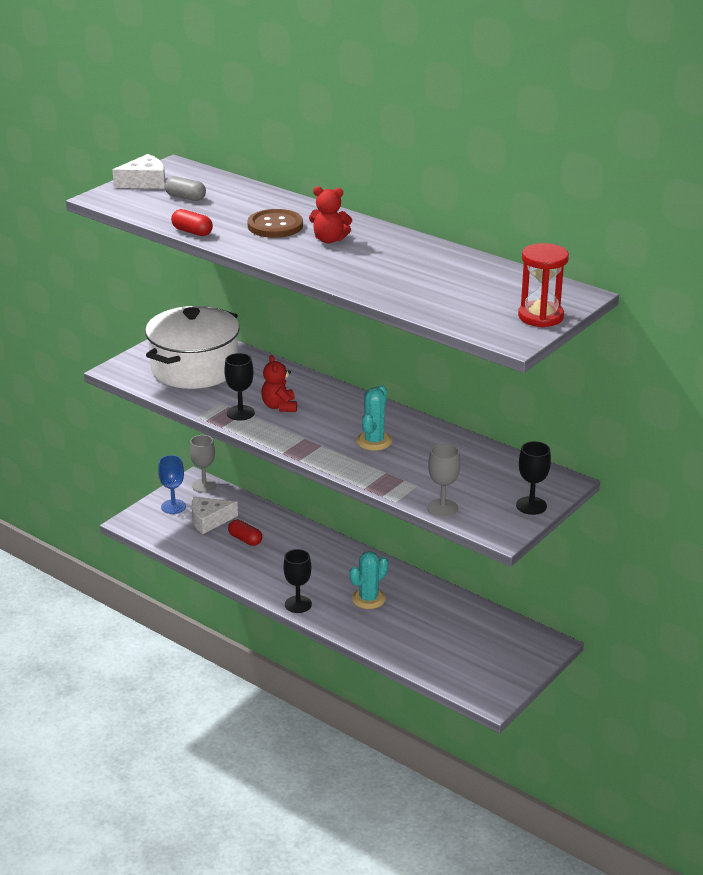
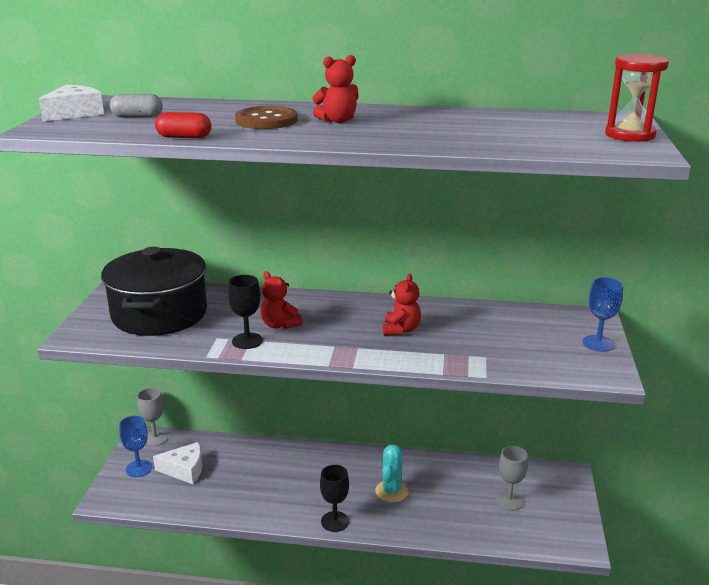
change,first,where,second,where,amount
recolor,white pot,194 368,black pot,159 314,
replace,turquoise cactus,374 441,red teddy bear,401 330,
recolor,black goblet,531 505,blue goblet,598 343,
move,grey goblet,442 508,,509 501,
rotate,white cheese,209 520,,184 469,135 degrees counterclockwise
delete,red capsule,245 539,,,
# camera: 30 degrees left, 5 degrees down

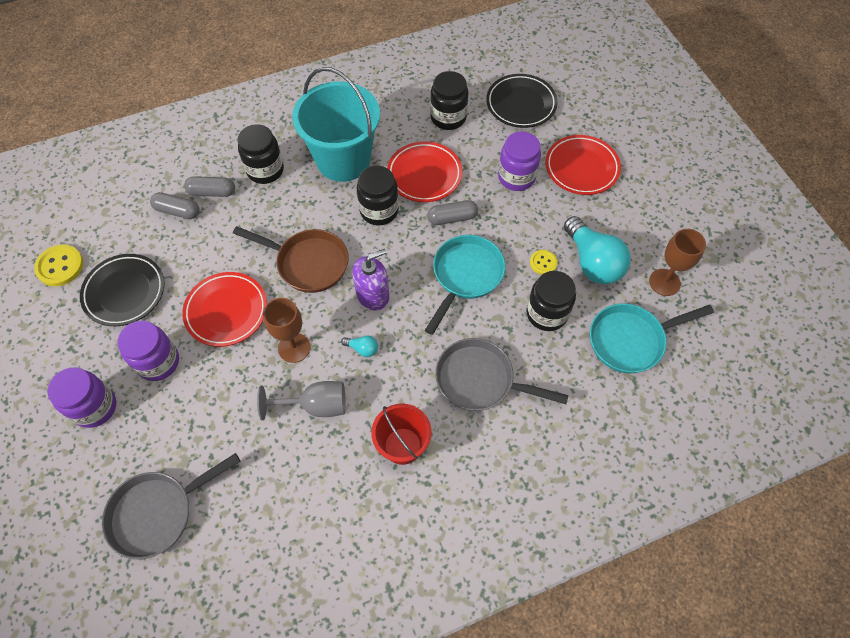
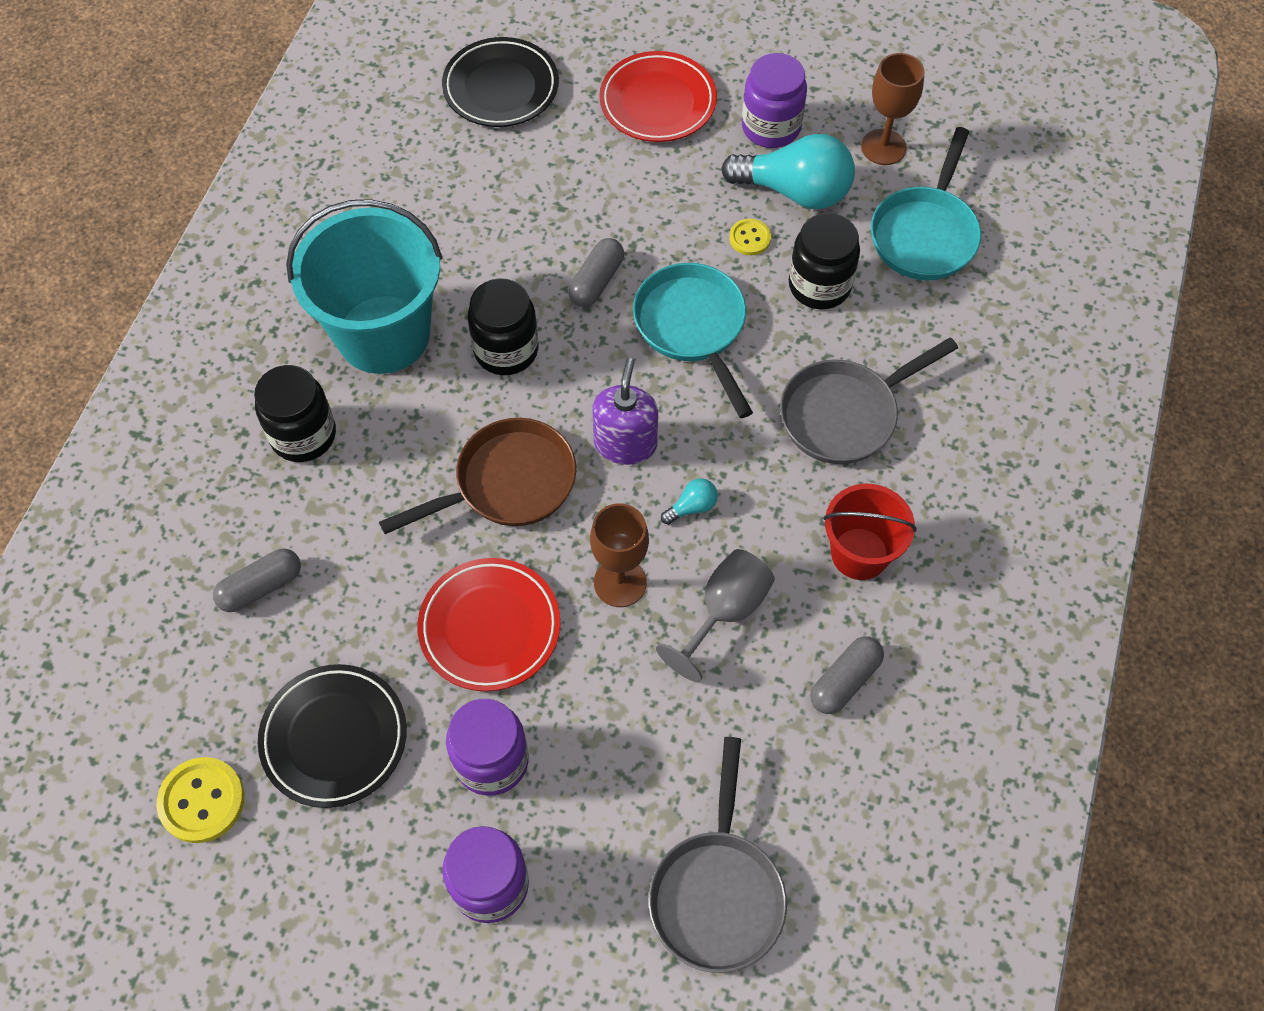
change,first,where,second,where,amount
delete,black jar,448 117,,,
move,purple jar,516 177,,771 127,
delete,red plate,424 175,,,
move,grey capsule,212 192,,845 681,
# camera: 50 degrees left, 0 degrees up

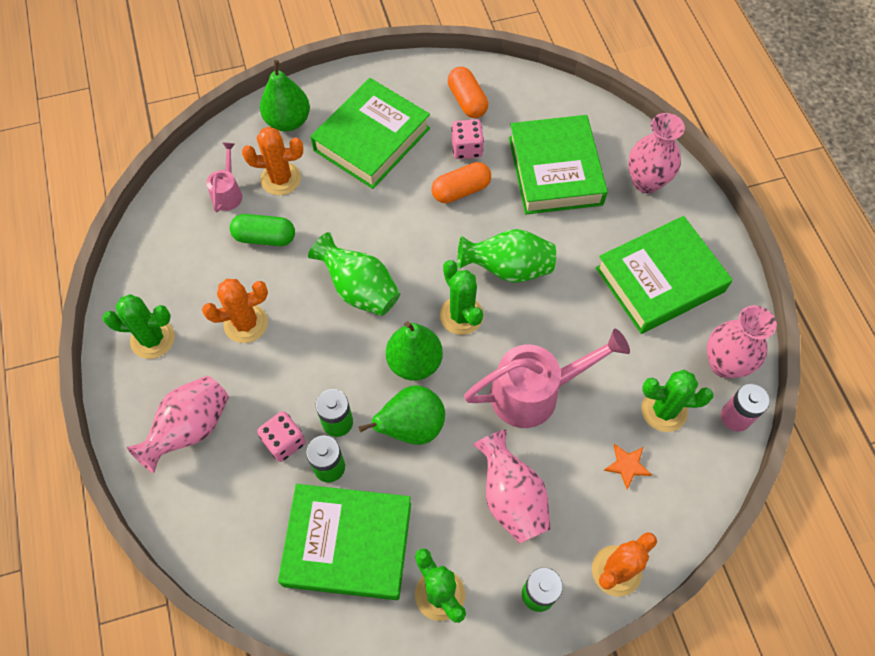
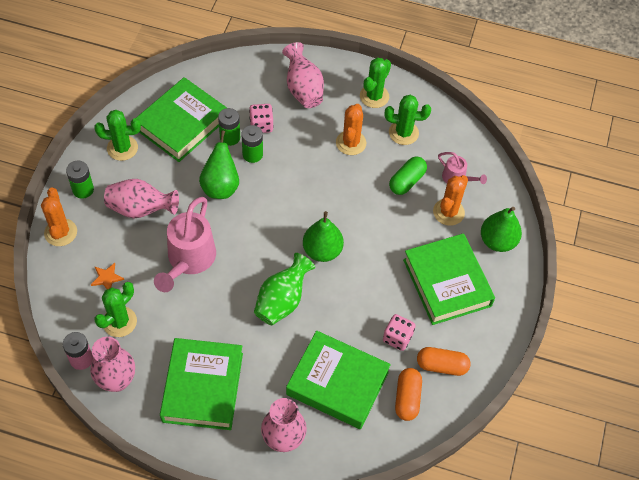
change,first,where,second,where,amount
move,orange capsule,461 190,,407 398,
delete,green vase,359 289,,,
move,green cactus,461 315,,403 133,
move,green pear,414 362,,322 251,
# camera: 120 degrees right, 5 degrees down

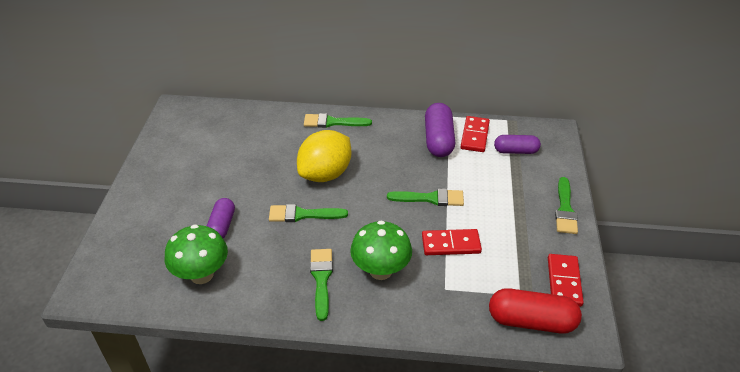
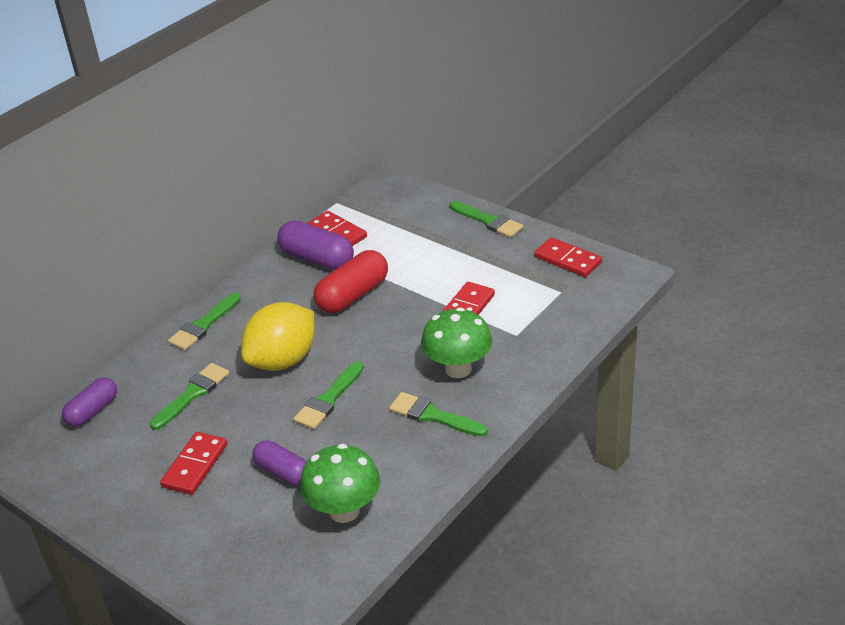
change,first,where,second,where,amount
rotate,yellow lemon,325 174,,283 360,60 degrees clockwise
move,purple capsule,515 151,,92 411,
move,green brush,430 198,,193 394,
move,red capsule,531 321,,353 295,
insert,,,red domino,195 465,
# camera: 55 degrees left, 5 degrees down

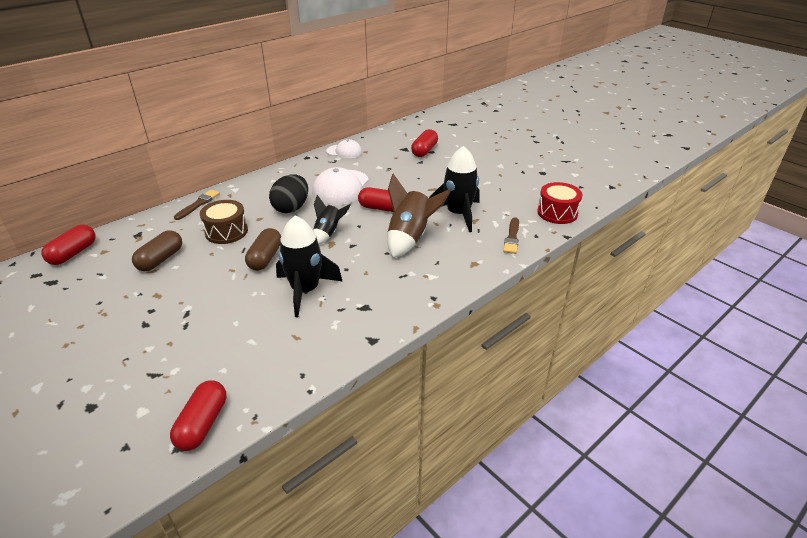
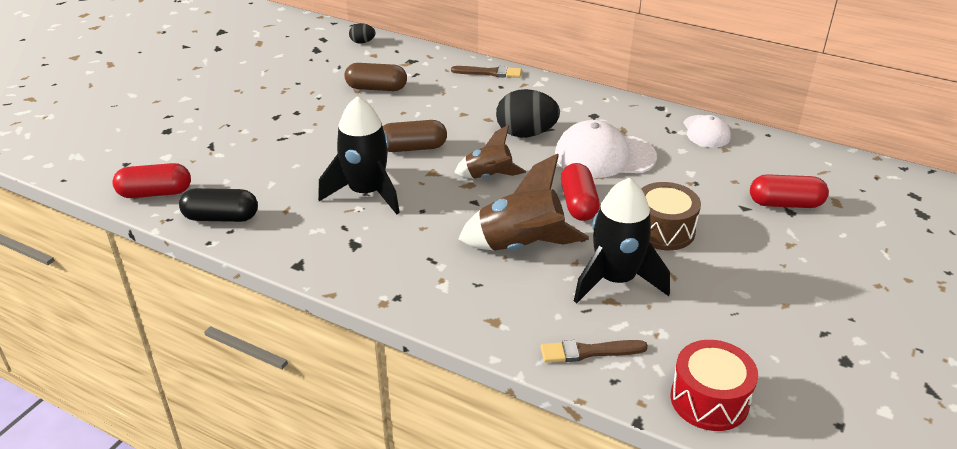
change,first,where,second,where,amount
recolor,black rocket,328 233,brown rocket,489 176,
move,brown drum,226 232,,663 230,
replace,red capsule,73 253,black egg,362 42,
insert,,,black capsule,221 217,
# camera: 70 degrees right, 0 degrees up

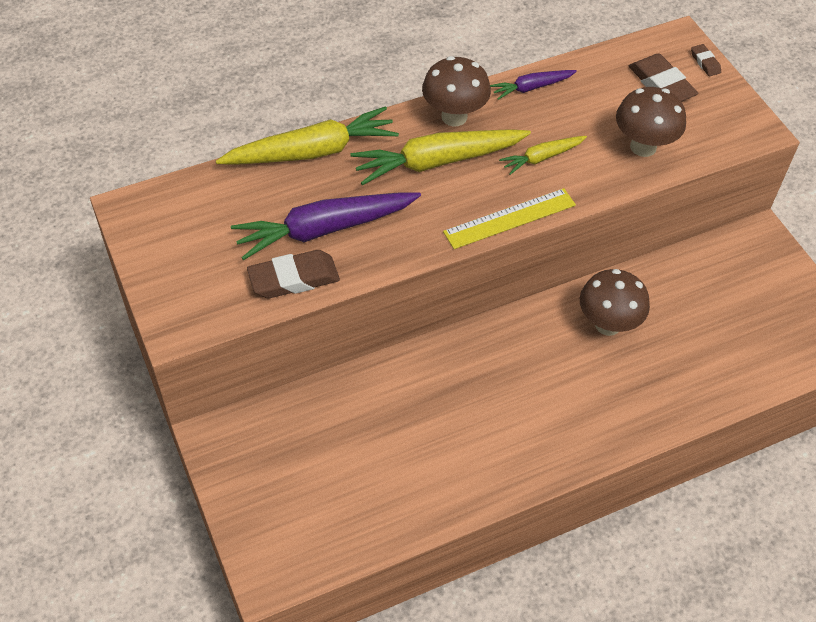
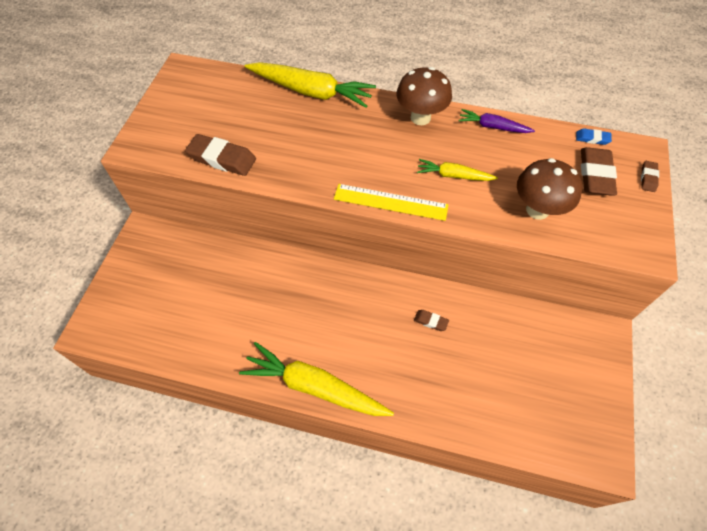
change,first,where,second,where,amount
move,yellow carrot,438 162,,315 386,
delete,purple carrot,325 229,,,
replace,brown mushroom,608 324,brown eraser,430 321,
insert,,,blue eraser,592 138,
# camera: 40 degrees right, 5 degrees up

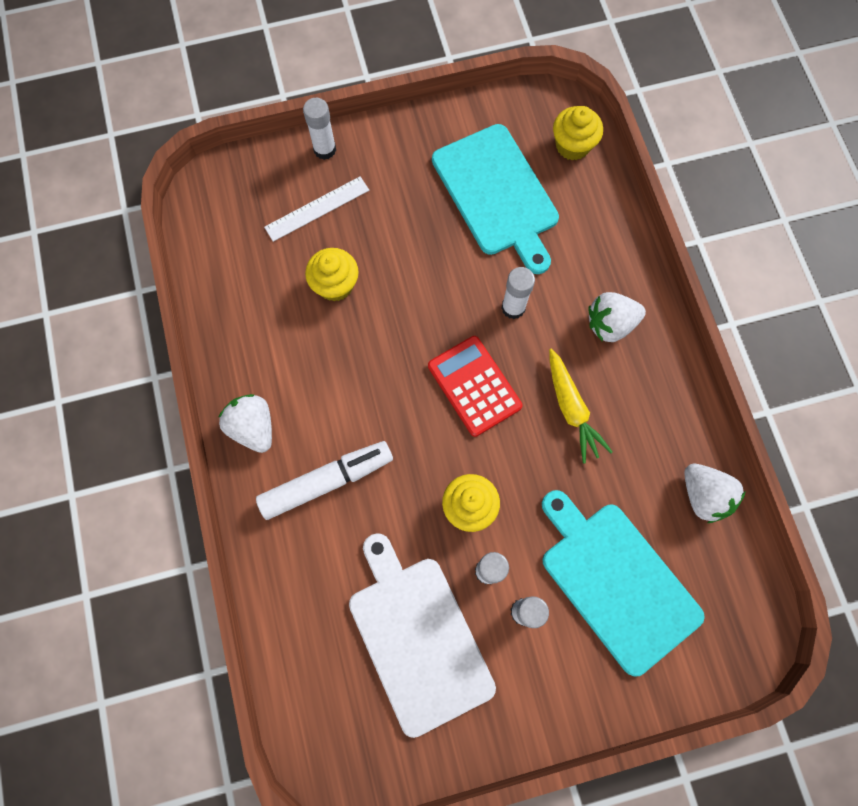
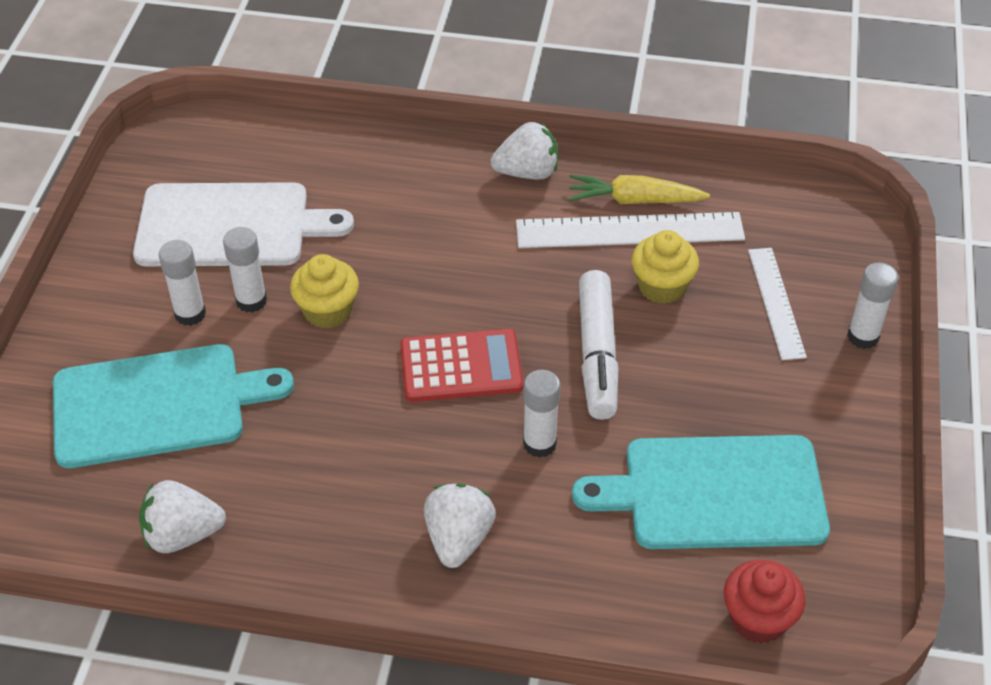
change,first,where,second,where,amount
recolor,yellow cupcake,572 145,red cupcake,758 619,
move,yellow carrot,571 409,,634 200,
move,white marker,327 481,,597 354,
insert,,,white ruler,629 231,
# camera: 115 degrees right, 25 degrees down

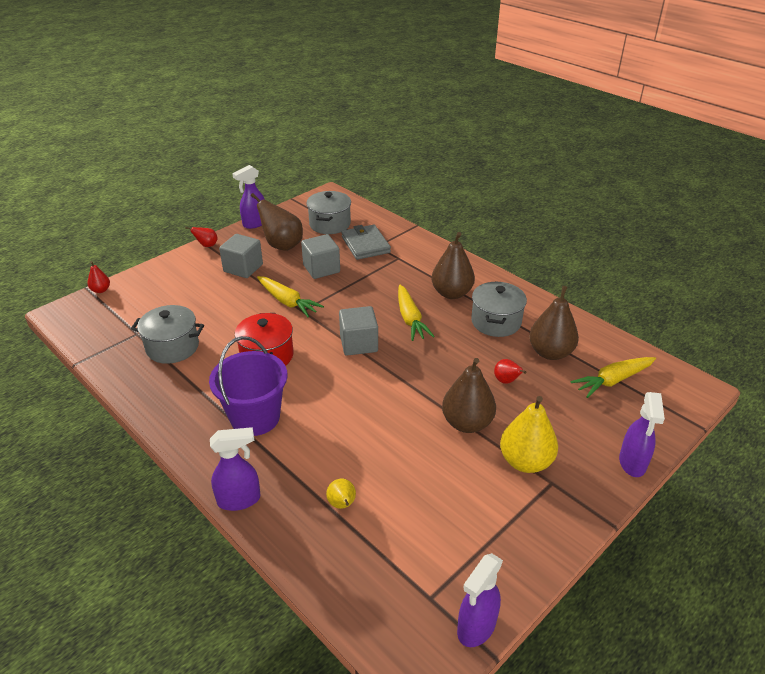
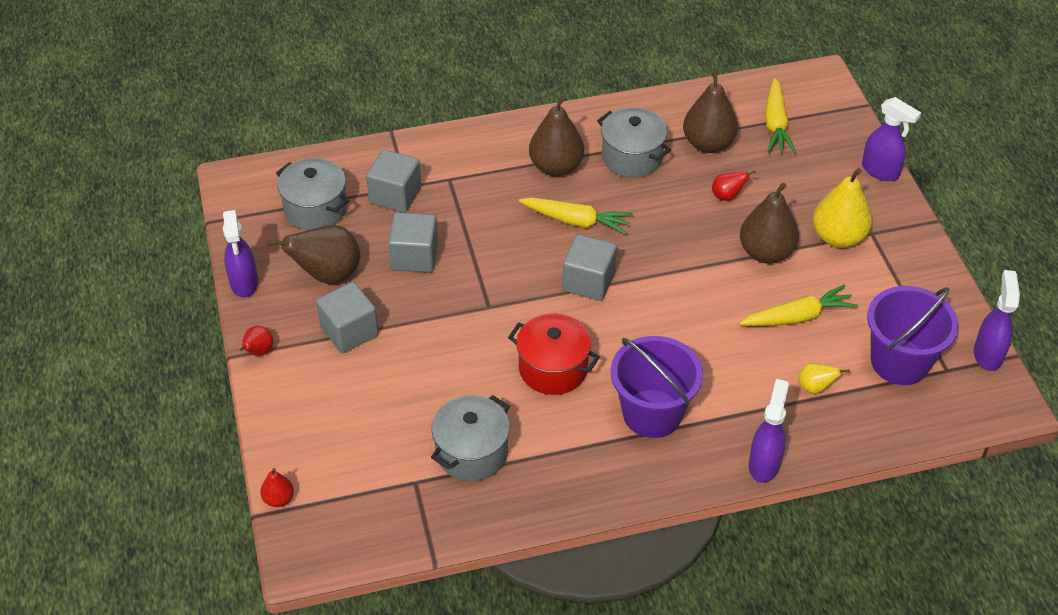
change,first,where,second,where,amount
replace,grey wallet,365 245,grey cube,395 195,
move,yellow carrot,287 302,,798 317,
rotate,purple spray bottle,476 627,,987 354,150 degrees counterclockwise
insert,,,purple bucket,899 362,
# camera: 60 degrees left, 10 degrees up

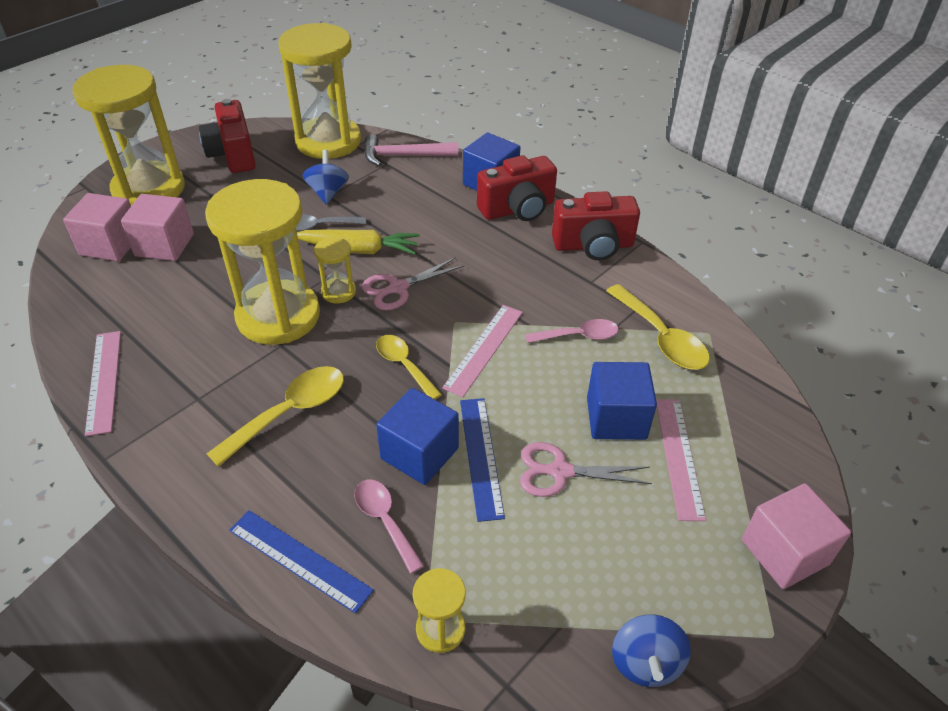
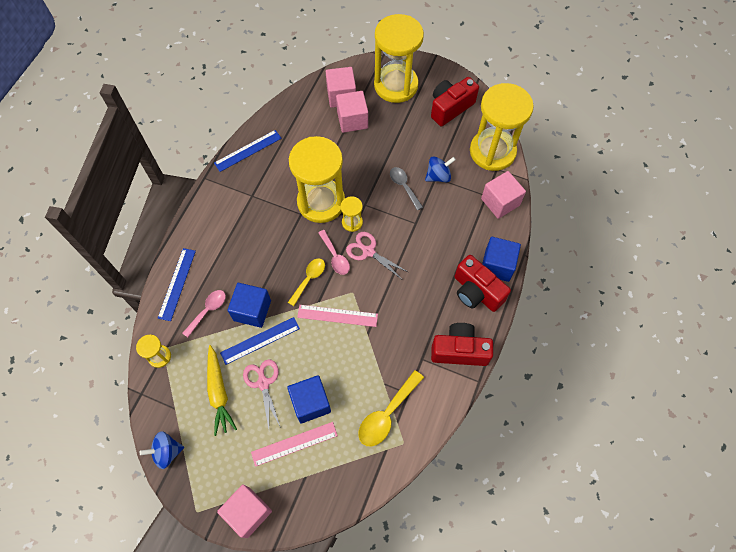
change,first,where,second,where,amount
replace,pink hammer,404 156,pink cube,500 202,
rotate,red camera,593 246,,459 350,120 degrees clockwise
move,yellow carrot,358 249,,219 392,
move,pink spoon,578 336,,335 257,
recolor,pink ruler,103 381,blue ruler,248 150,
delete,yellow spoon,290 412,,,
# camera: 70 degrees right, 20 degrees up

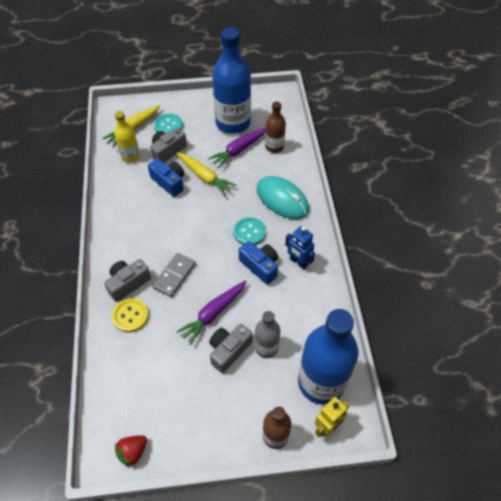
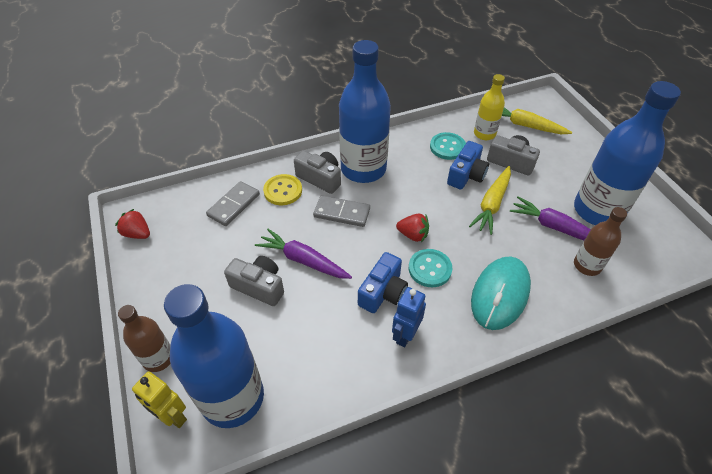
change,first,where,second,where,amount
move,turquoise button,168 126,,447 147,
delete,grey bottle,266 347,,,
insert,,,blue bottle,363 169,
insert,,,grey domino,234 205,
insert,,,red strawberry,413 235,
# camera: 75 degrees right, 5 degrees down

